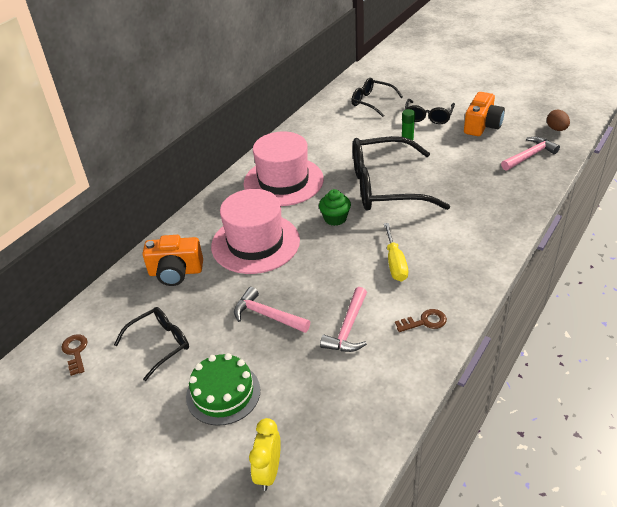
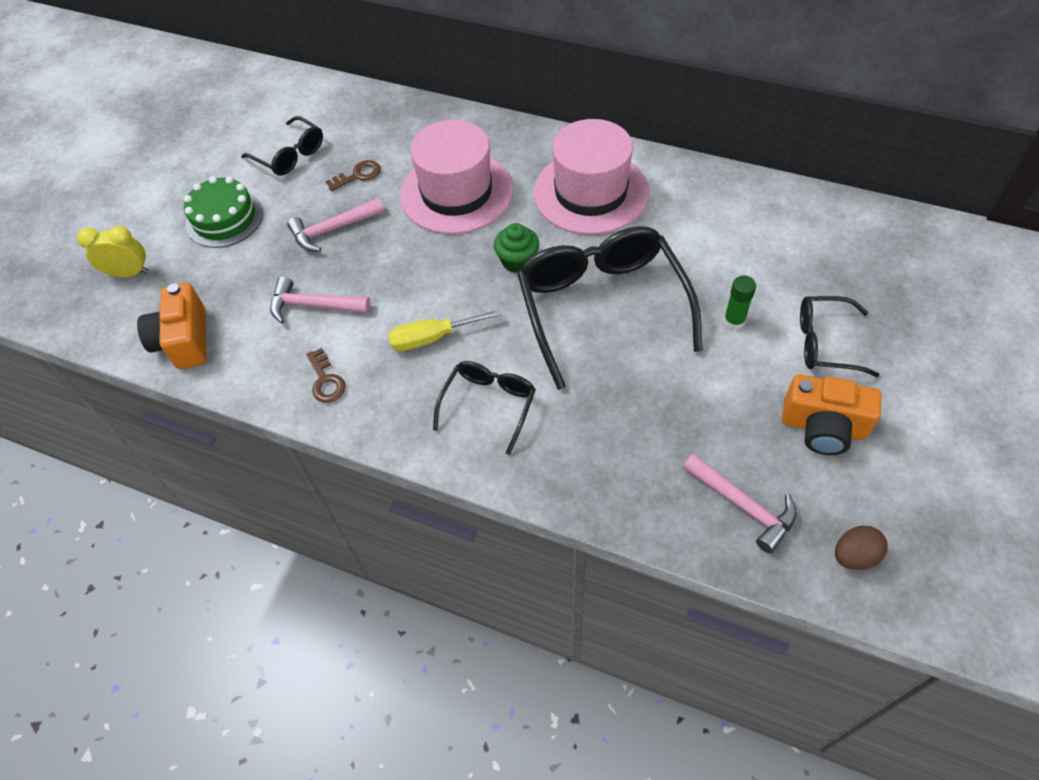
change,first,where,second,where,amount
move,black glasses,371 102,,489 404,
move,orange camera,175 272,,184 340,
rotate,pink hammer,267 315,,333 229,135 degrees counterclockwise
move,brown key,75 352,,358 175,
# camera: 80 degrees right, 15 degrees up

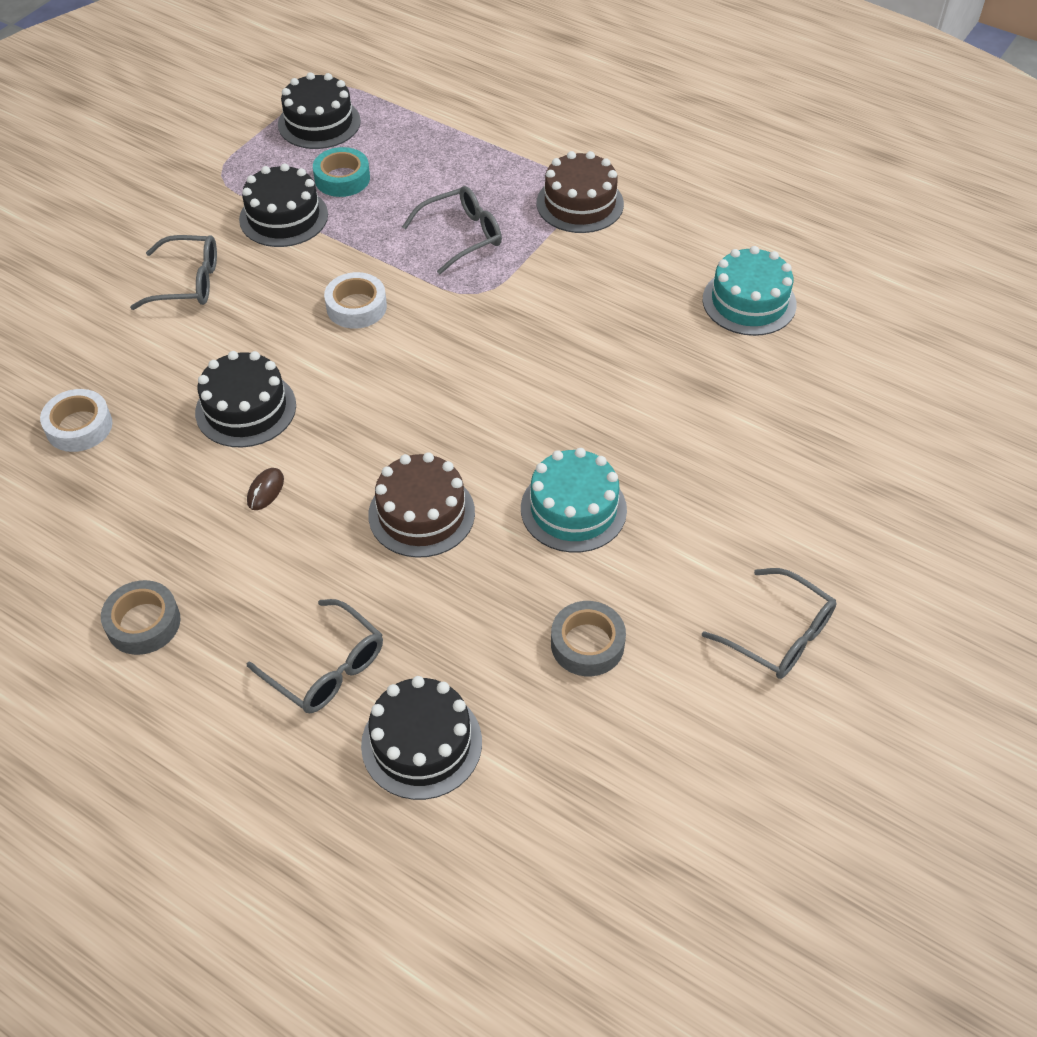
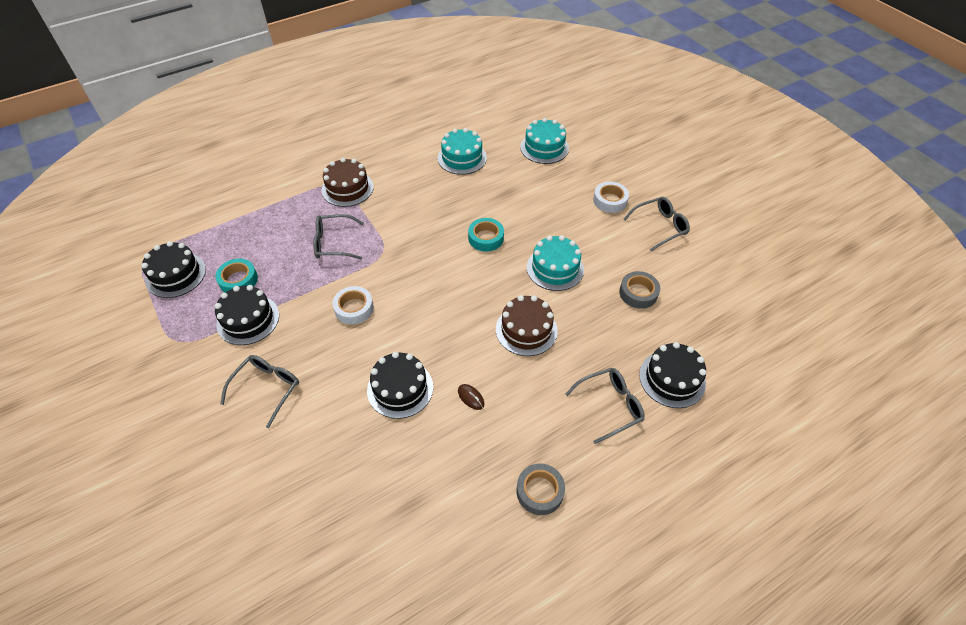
change,first,where,second,where,amount
rotate,grey glasses,462 236,,333 243,90 degrees counterclockwise
move,white tape,79 426,,610 200,
insert,,,turquoise cake,544 147,
insert,,,turquoise tape,486 238,
# camera: 65 degrees left, 0 degrees up

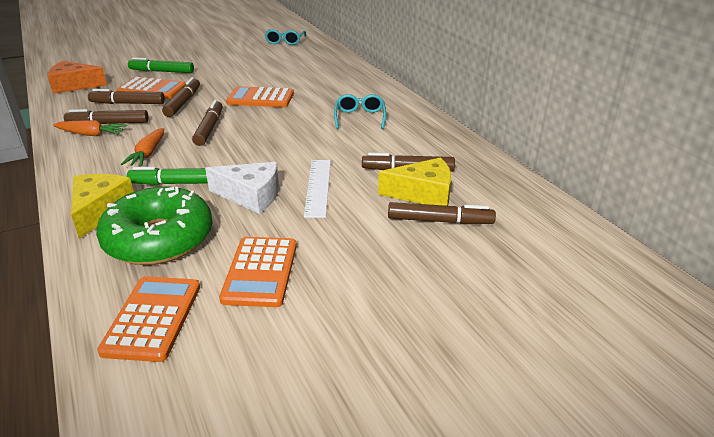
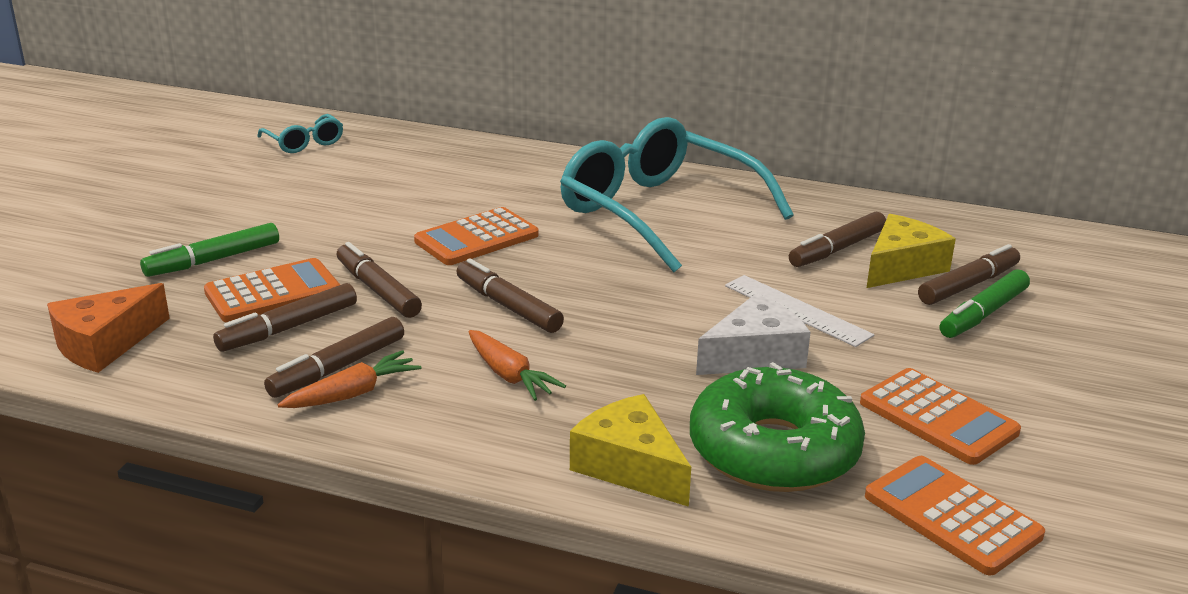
change,first,where,second,where,amount
resize,turquoise glasses,360 117,,658 212,x2.33
move,green marker,178 183,,983 314,
# camera: 45 degrees left, 5 degrees down

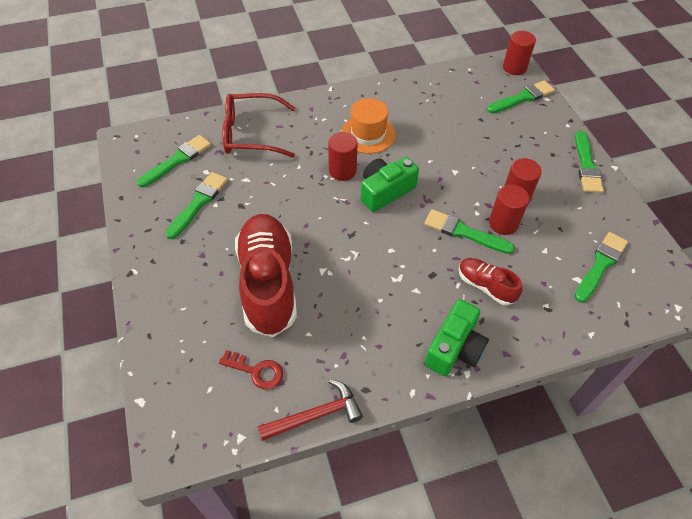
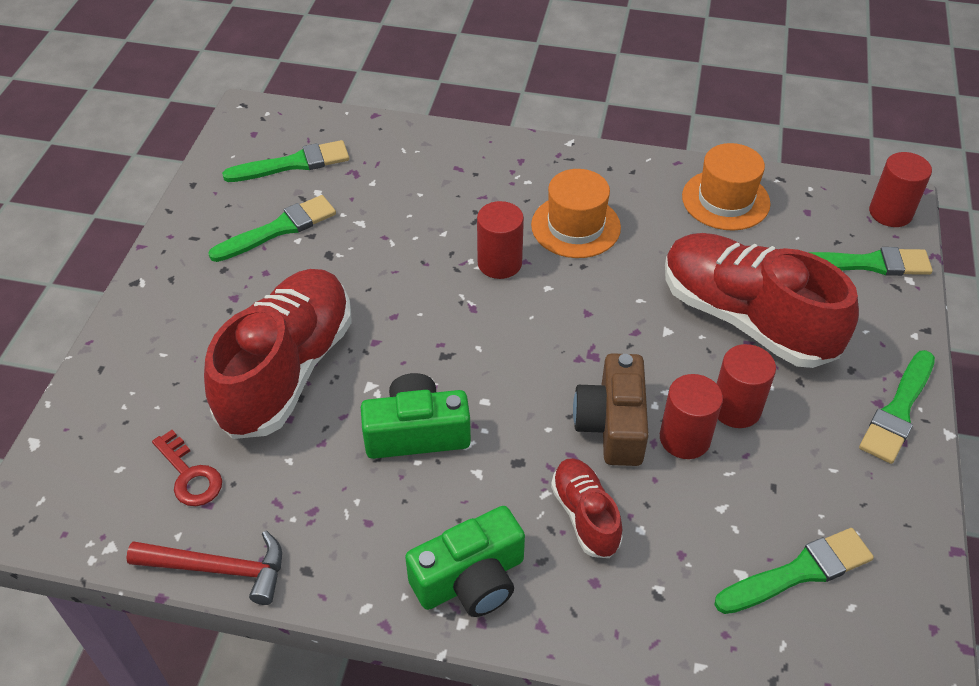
change,first,where,second,where,amount
delete,red glasses,251 134,,,
move,green camera,385 191,,416 432,
replace,green brush,464 232,brown camera,612 424,
insert,,,orange hat,725 200,
insert,,,red shoe,746 319,
# camera: 30 degrees right, 5 degrees down

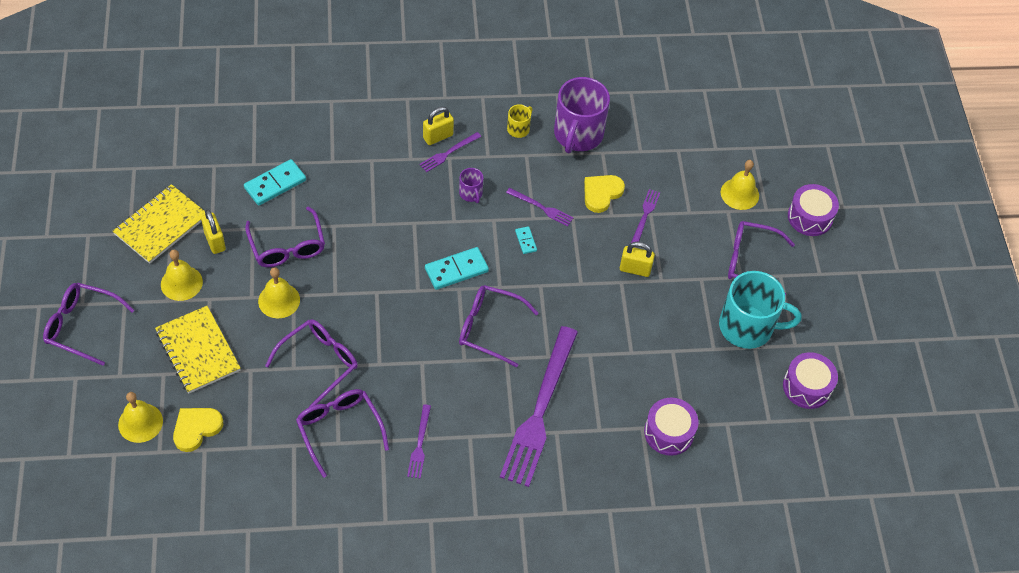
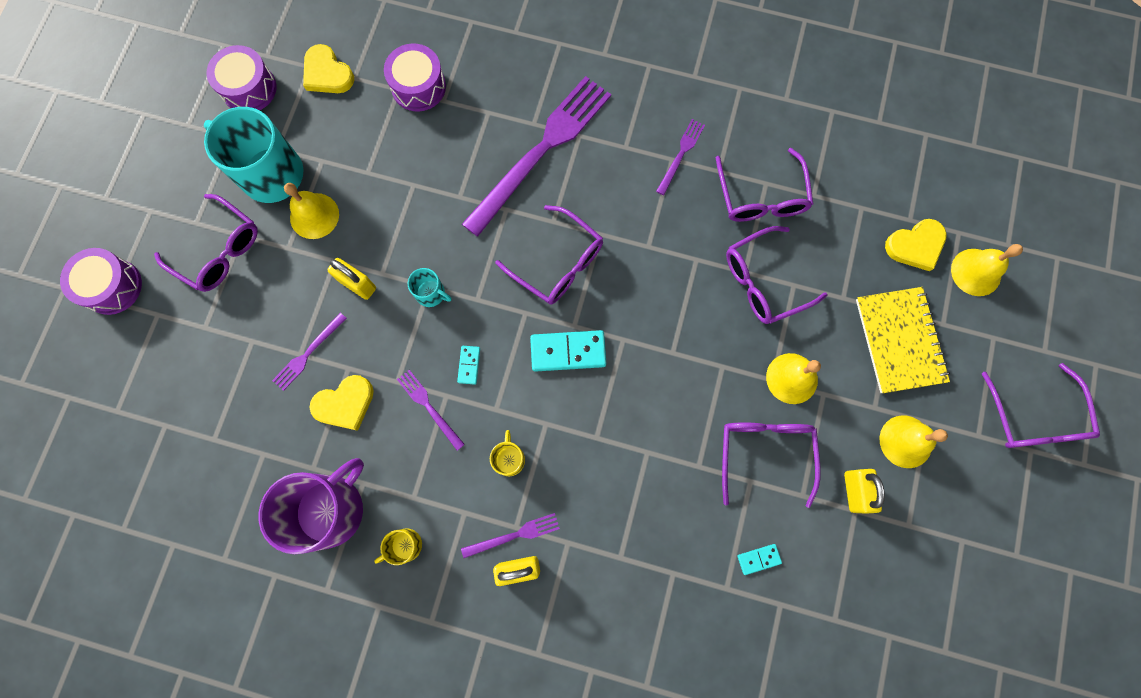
change,first,where,second,where,amount
resize,turquoise domino,275 184,,759 559,x0.51
move,yellow bell,739 194,,314 216,
recolor,purple mug,471 193,yellow mug,509 459,
delete,yellow notebook,161 225,,,
rotate,purple glasses,82 326,,1033 418,45 degrees clockwise
insert,,,yellow heart,327 73,
insert,,,turquoise mug,431 293,
# camera: 155 degrees left, 20 degrees up

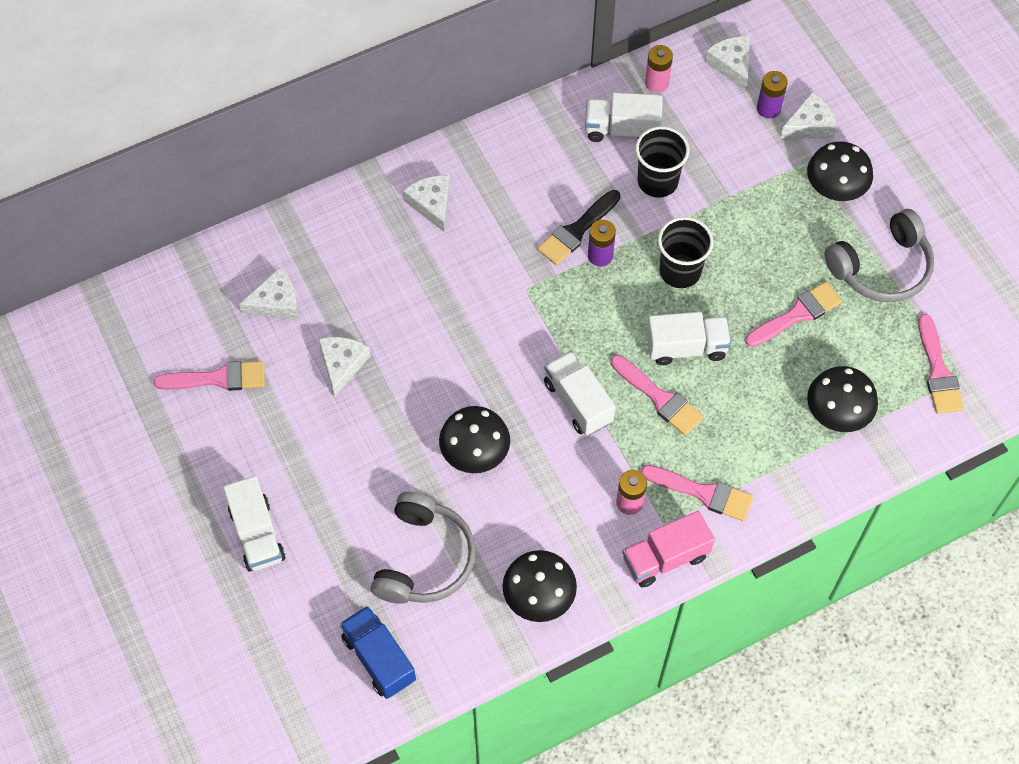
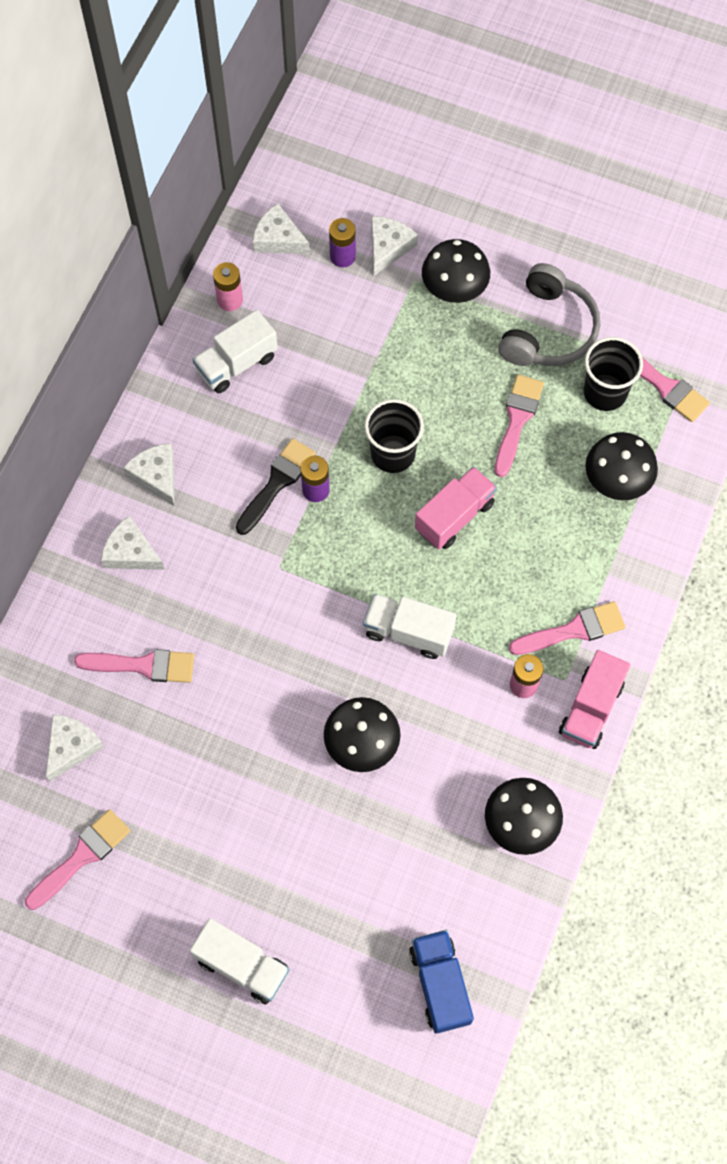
change,first,where,second,where,amount
move,black cup,657 181,,605 392,
rotate,black brush,576 231,,277 483,150 degrees counterclockwise
recolor,white truck,686 347,pink truck,454 516,
move,white cheese,342 364,,156 476,
move,pink brush,659 398,,143 665,
delete,grey headphones,424 559,,,
rotate,blue truck,379 658,,440 984,60 degrees clockwise
# camera: 40 degrees left, 5 degrees up

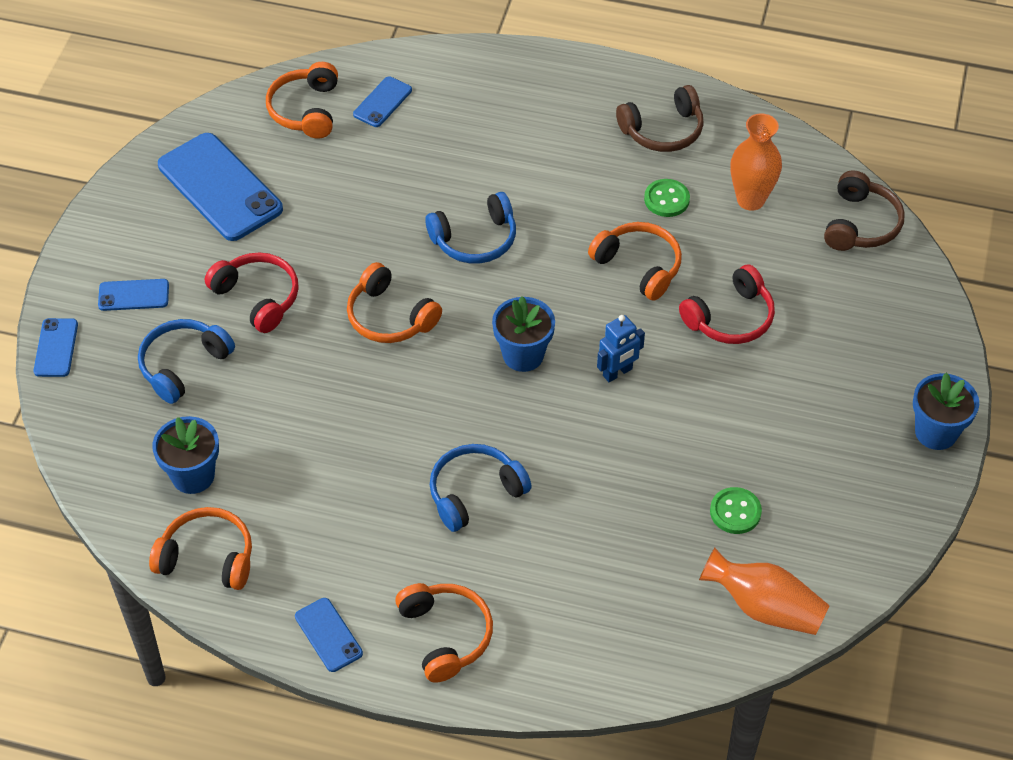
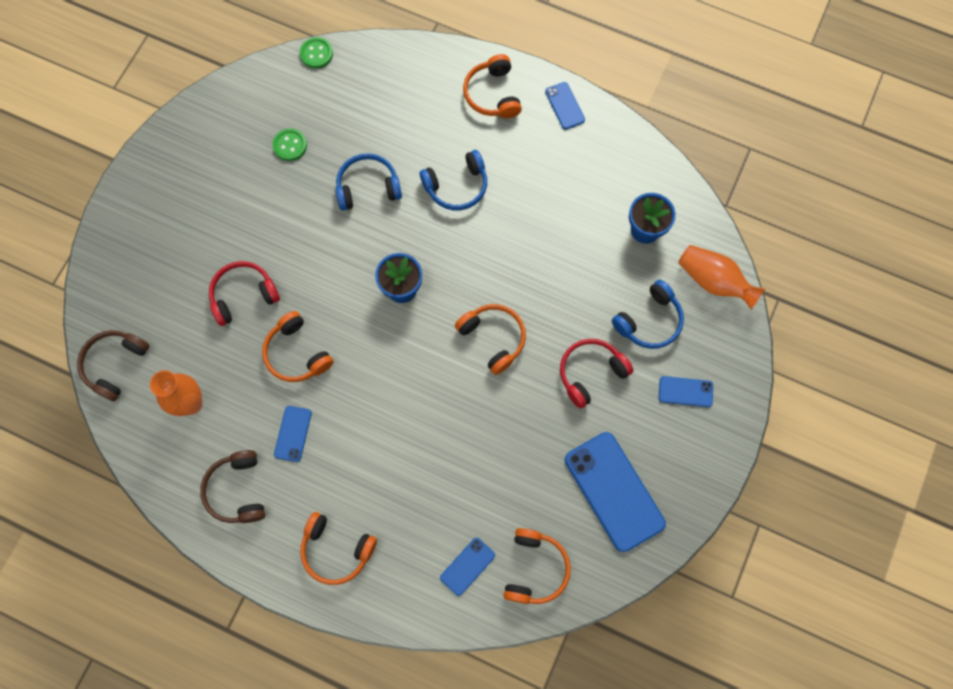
change,first,where,second,where,amount
rotate,brown headphones,663 130,,237 490,90 degrees counterclockwise
move,green button,666 199,,316 54,
move,blue headphones,475 239,,368 187,
rotate,red headphones,257 297,,591 373,90 degrees clockwise
delete,blue robot,617 373,,,
move,blue phone,56 348,,293 433,
delete,blue flower pot,936 432,,,
move,orange headphones,207 557,,336 550,
move,orange vase,764 607,,713 281,
# camera: 170 degrees left, 20 degrees up

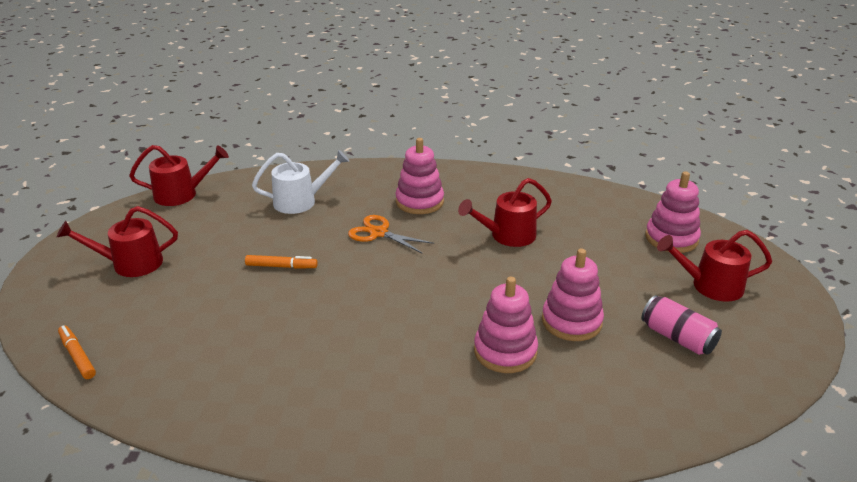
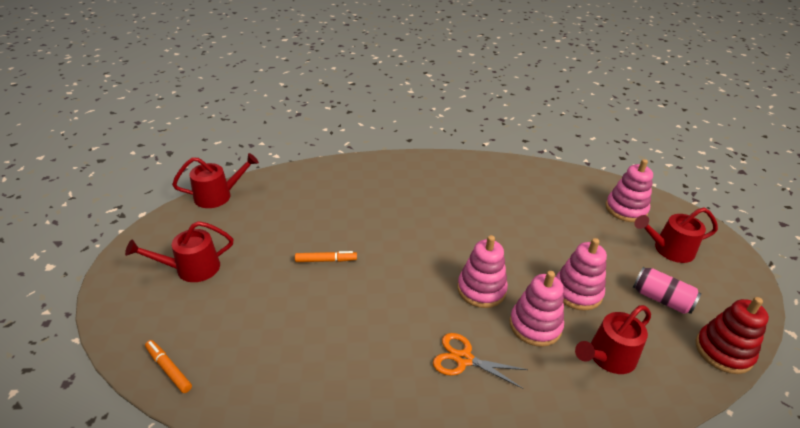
change,first,where,second,where,amount
move,pink stacking toy,419 202,,481 289,
delete,white watering can,300 201,,,
move,red watering can,508 235,,608 357,
move,orange scissors,378 233,,464 359,
insert,,,red stacking toy,723 351,
# camera: 10 degrees left, 5 degrees up

